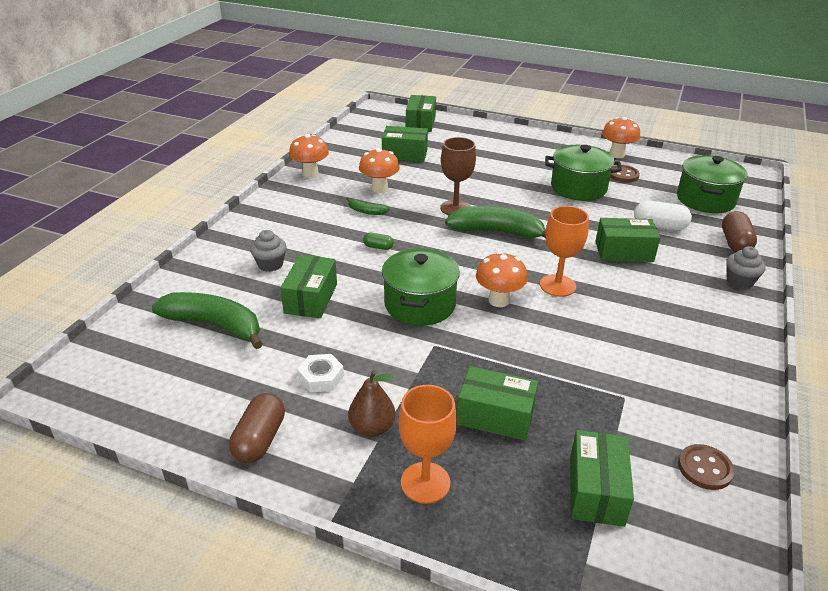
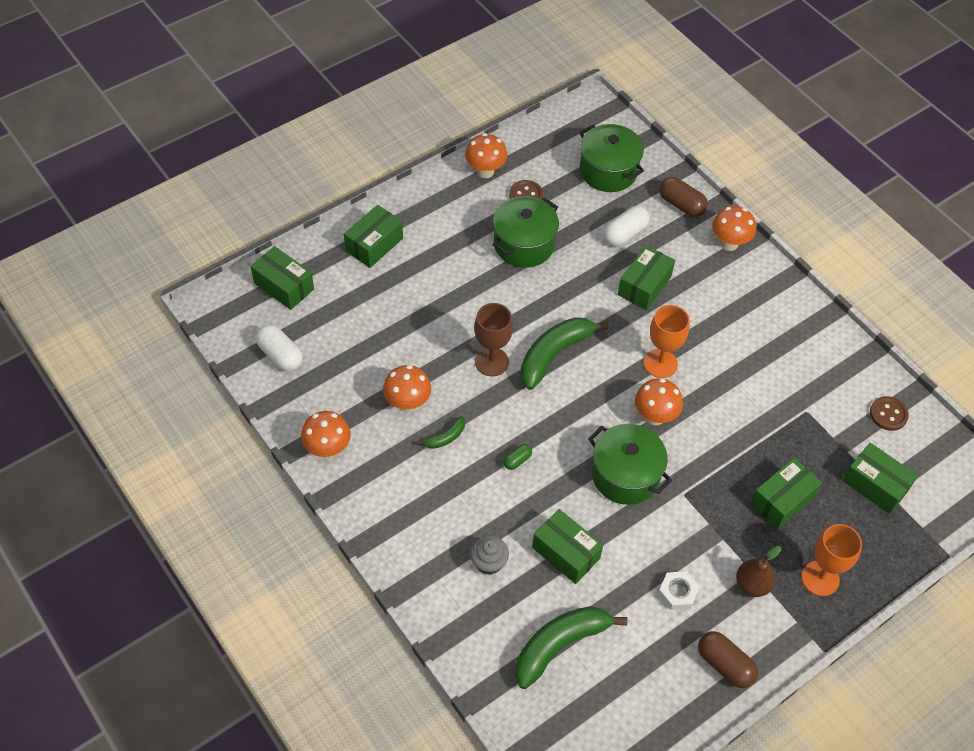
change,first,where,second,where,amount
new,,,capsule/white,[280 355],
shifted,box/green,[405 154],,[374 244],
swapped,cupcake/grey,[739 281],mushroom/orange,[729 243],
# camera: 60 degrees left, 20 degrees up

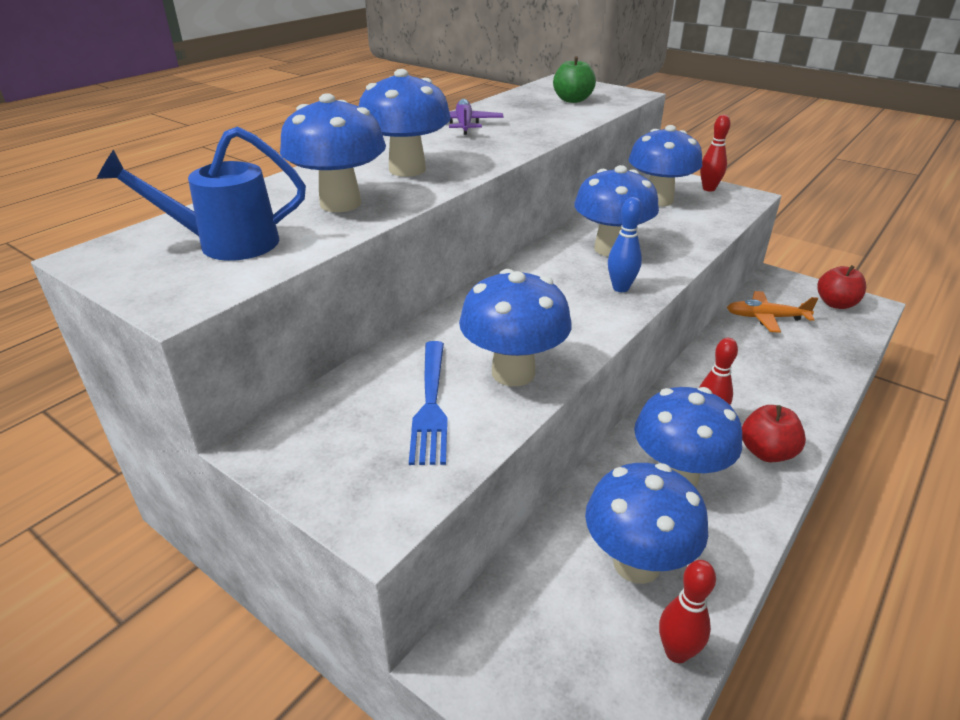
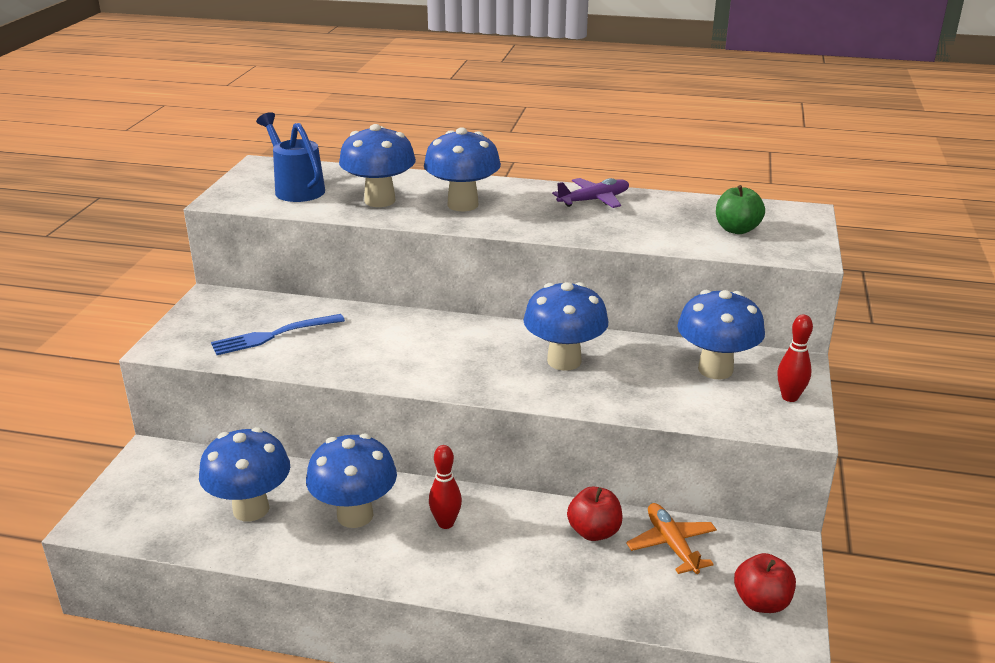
change,first,where,second,where,amount
gone,mushroom/blue,[513 373],,,
gone,bowling pin/blue,[620 288],,,
gone,bowling pin/red,[676 652],,,
shifted,apple/red,[766 452],,[594 532],
# camera: 65 degrees right, 5 degrees down

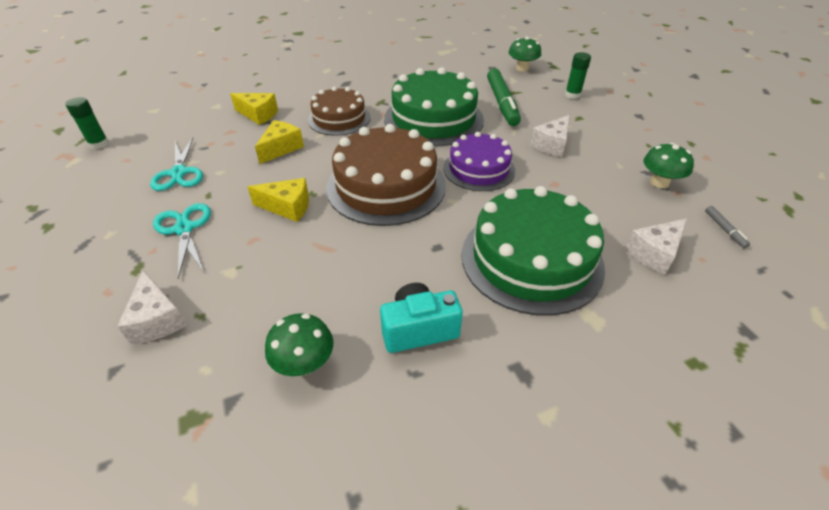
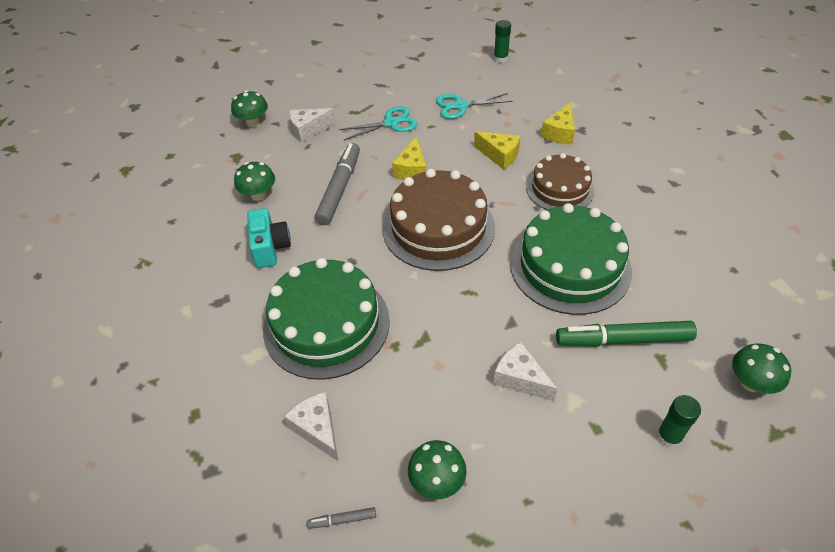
change,first,where,second,where,amount
gone,cake/purple,[479 169],,,
new,,,mushroom/green,[253 122],
new,,,marker/grey,[339 189],
# camera: 95 degrees right, 5 degrees up

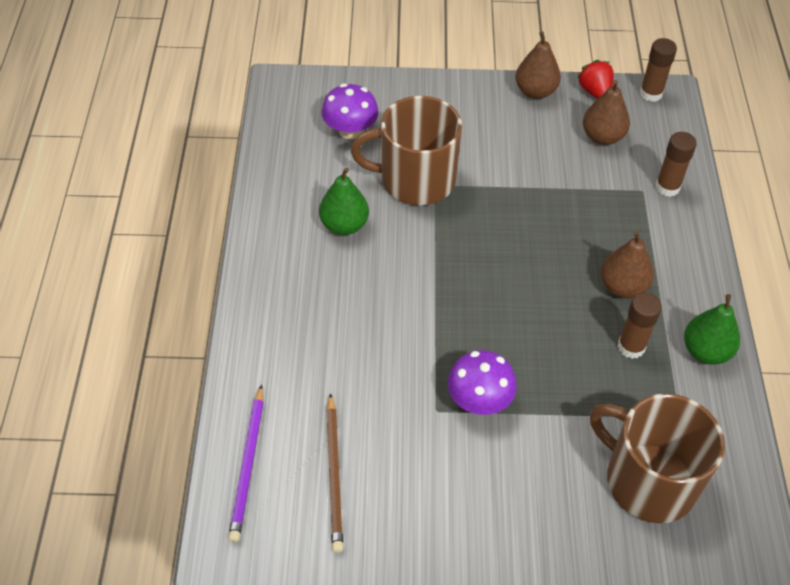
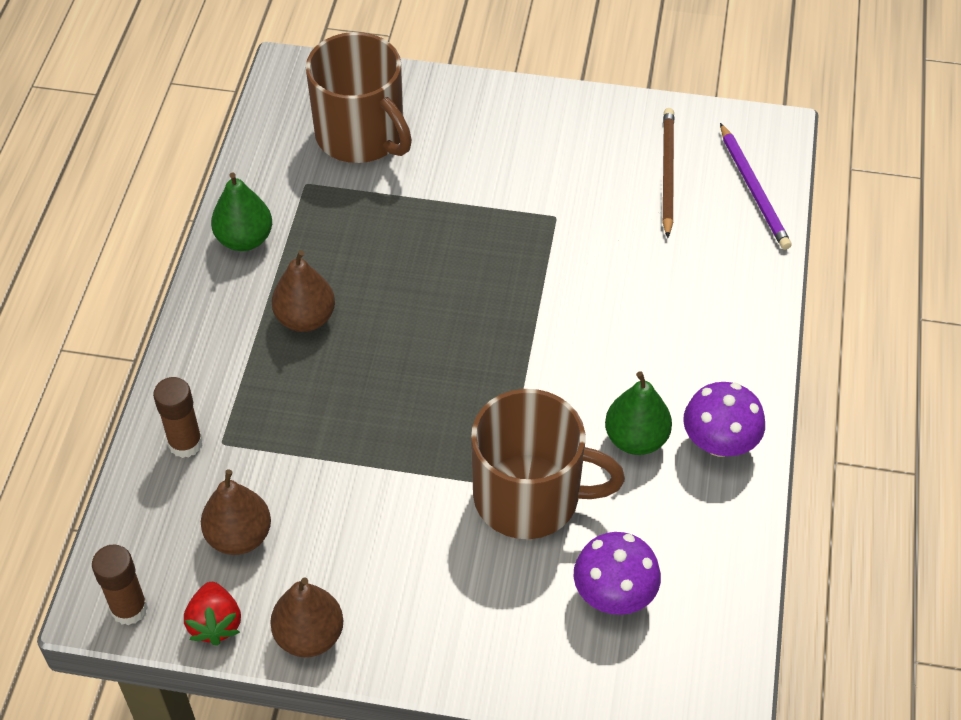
change,first,where,second,where,amount
gone,glue stick/brown,[631 347],,,
shifted,mushroom/purple,[479 400],,[719 442],
rotated,pencil/purple,[248 465],,[753 190],150 degrees clockwise
# camera: 170 degrees left, 0 degrees up

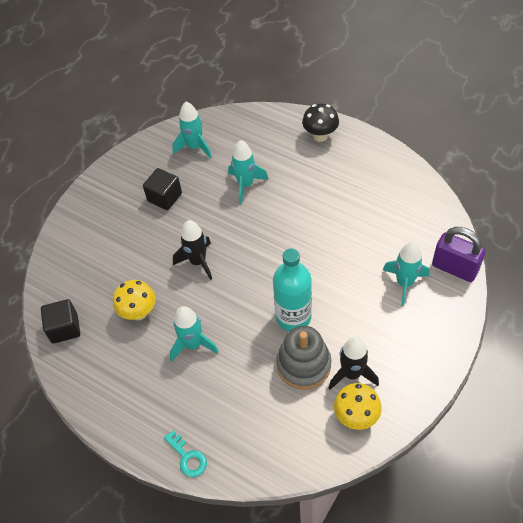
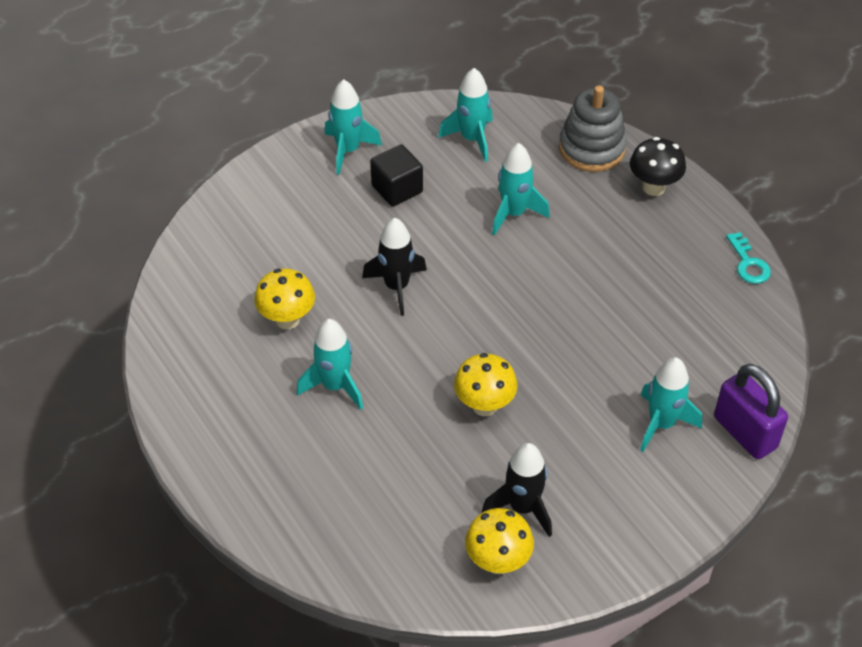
change,first,where,second,where,amount
gone,cube/black,[64 328],,,
new,,,rocket/turquoise,[348 150],
shifted,key/turquoise,[188 457],,[748 263],
shifted,stacking toy/grey,[303 365],,[591 148],
swapped,bottle/turquoise,[293 317],mushroom/yellow,[484 405],
# camera: 20 degrees right, 5 degrees down

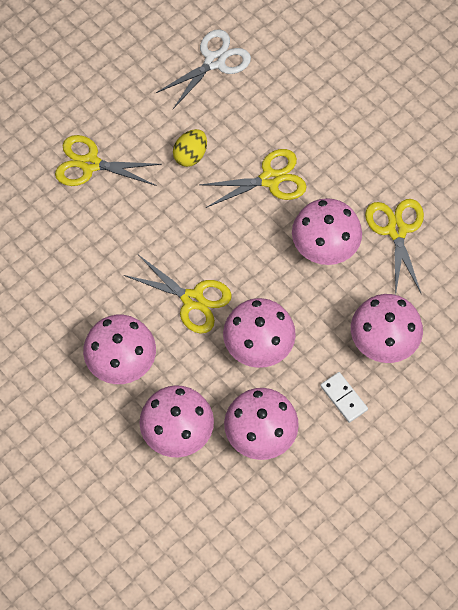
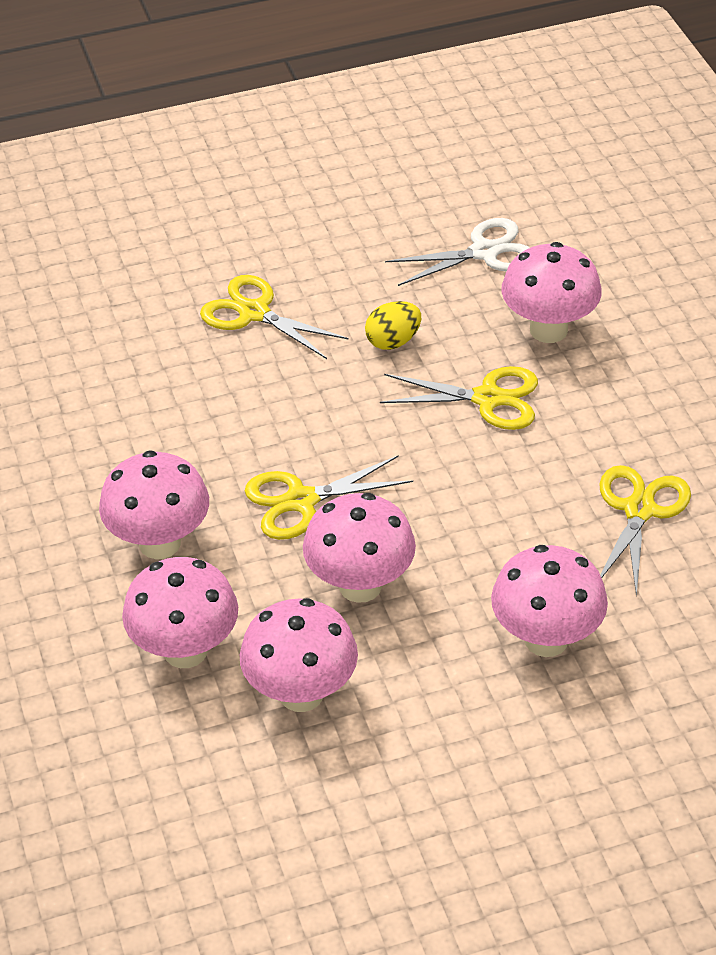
change,first,where,second,where,amount
gone,domino/white,[343 398],,,
shifted,mushroom/pink,[324 249],,[548 330],
rotated,scissors/yellow,[193 300],,[301 501],105 degrees clockwise
# camera: 25 degrees right, 20 degrees down

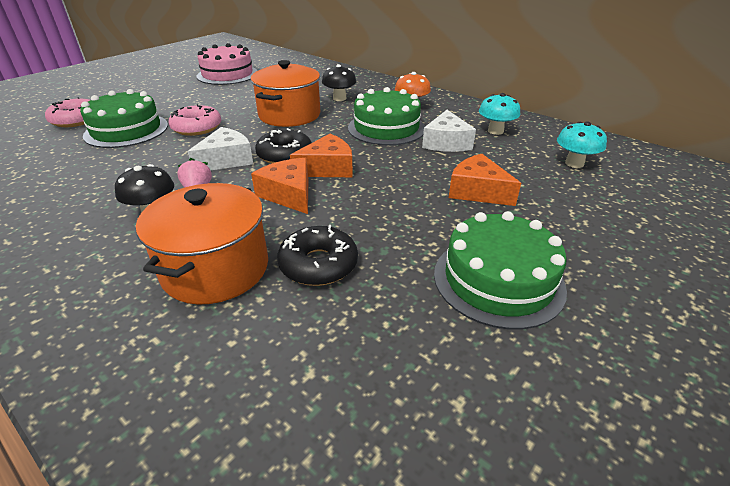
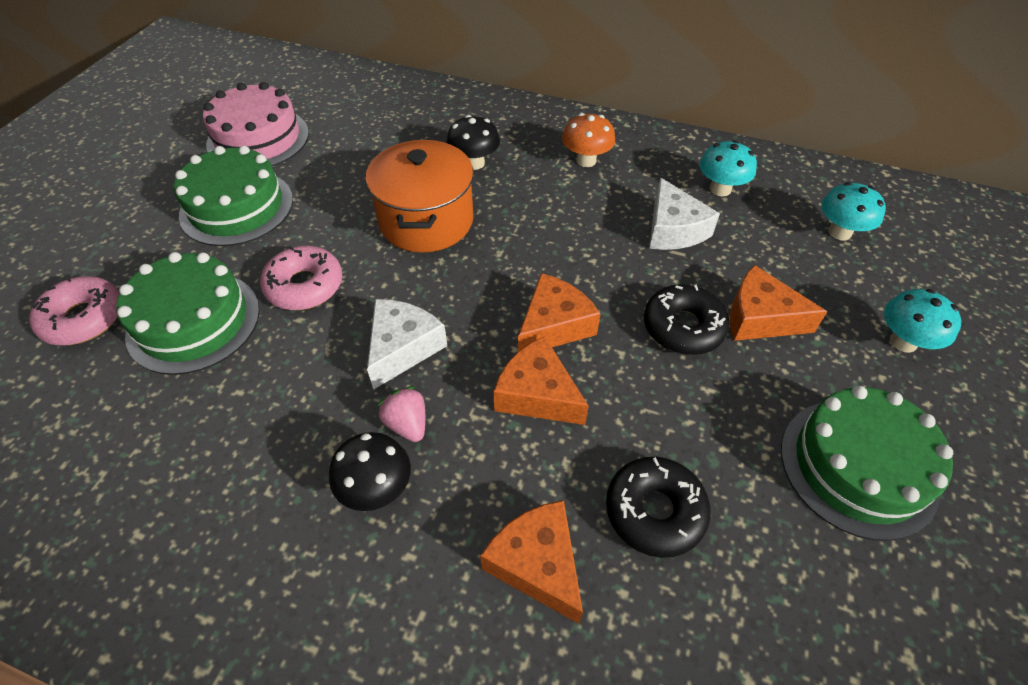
change,first,where,second,where,amount
new,,,mushroom/turquoise,[903 342],
shifted,donut/black,[285 155],,[683 327],
shifted,cake/green,[386 128],,[237 207],
swapped,pot/orange,[215 269],cheese/orange,[537 563],
# camera: 20 degrees left, 15 degrees up

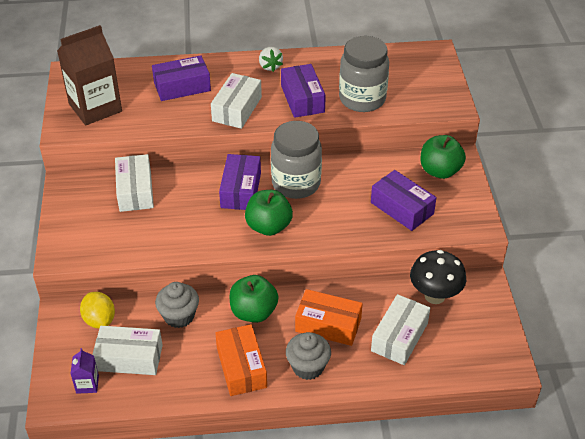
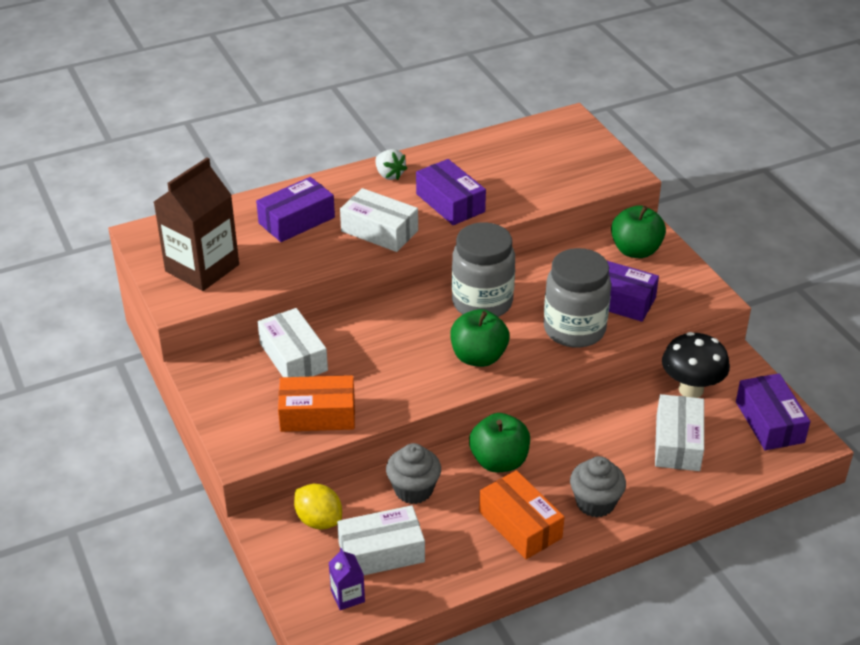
change,first,where,second,where,amount
shifted,box/purple,[241 190],,[769 422],
shifted,box/orange,[328 325],,[317 414],
shifted,jar/grey,[362 99],,[574 329],
rotated,box/white,[237 109],,[379 231],60 degrees counterclockwise
# camera: 20 degrees left, 5 degrees down

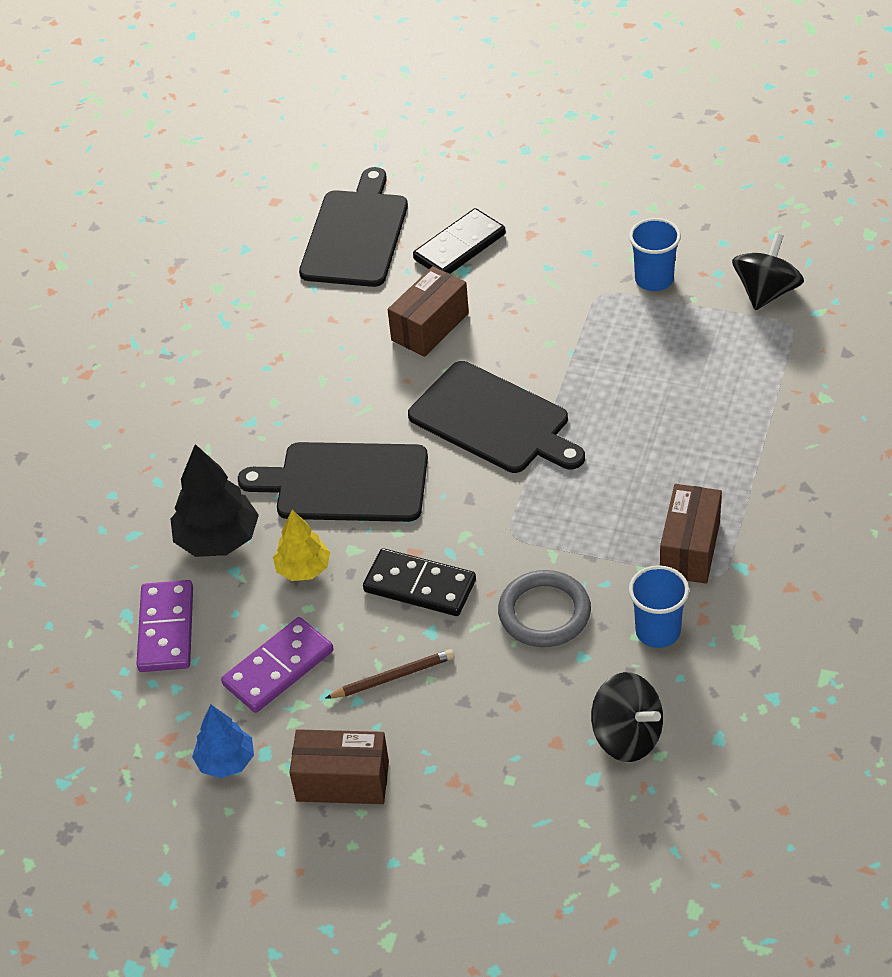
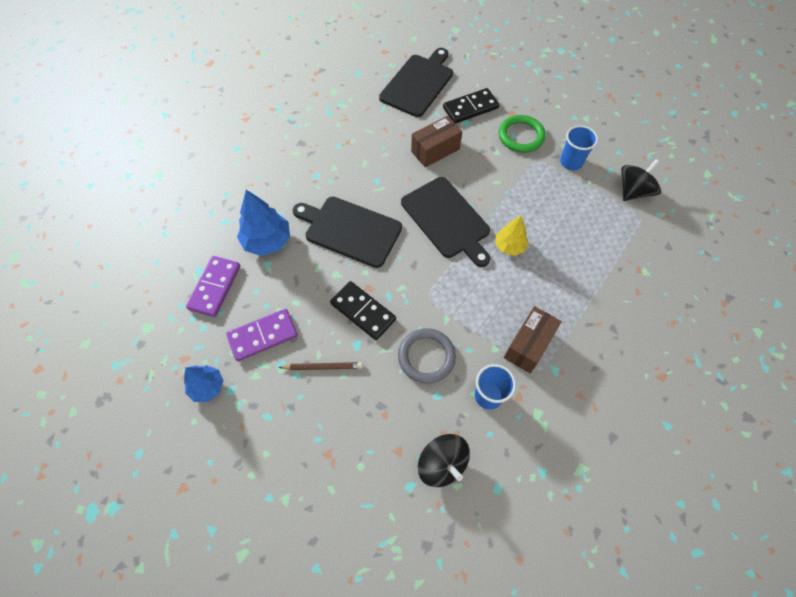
change,first,where,second,where,amount
gone,box/brown,[342 781],,,
new,,,ring/green,[521 136],
shifted,tree/yellow,[303 569],,[509 246],
repainted,tree/black,[218 539],tree/blue,[267 241],
# camera: 15 degrees right, 15 degrees up

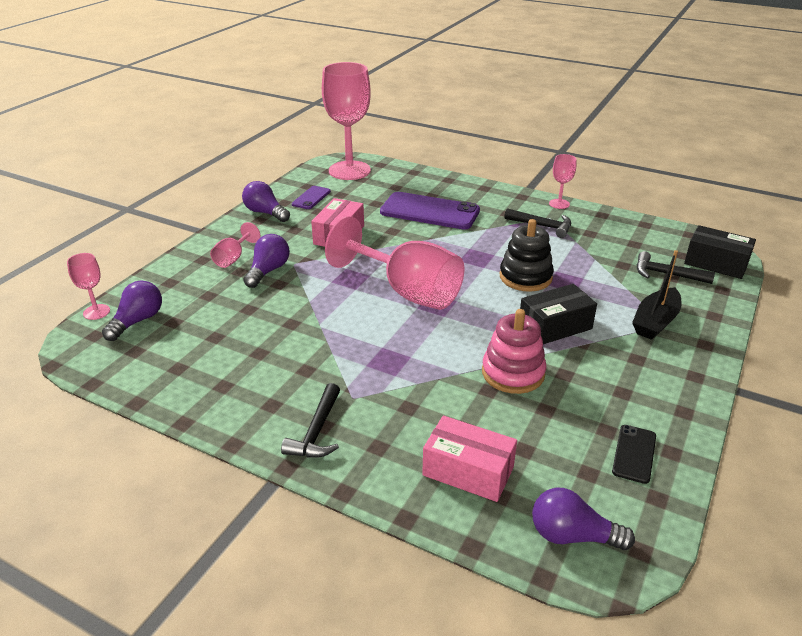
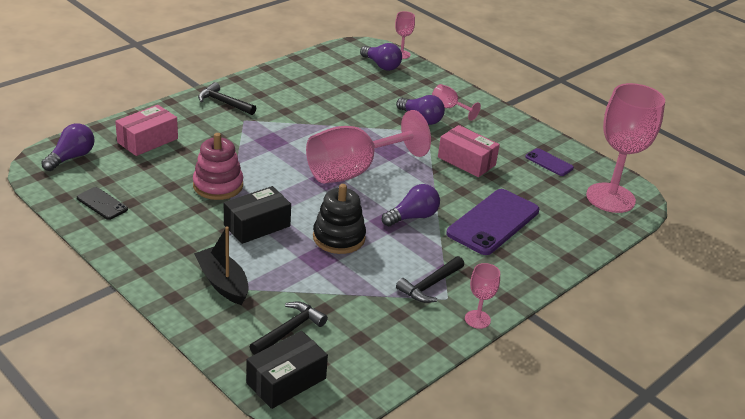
change,first,where,second,where,amount
shifted,light bulb/purple,[265 213],,[412 217],
rotated,box/black,[555 326],,[257 225],60 degrees clockwise
# camera: 105 degrees right, 0 degrees up

